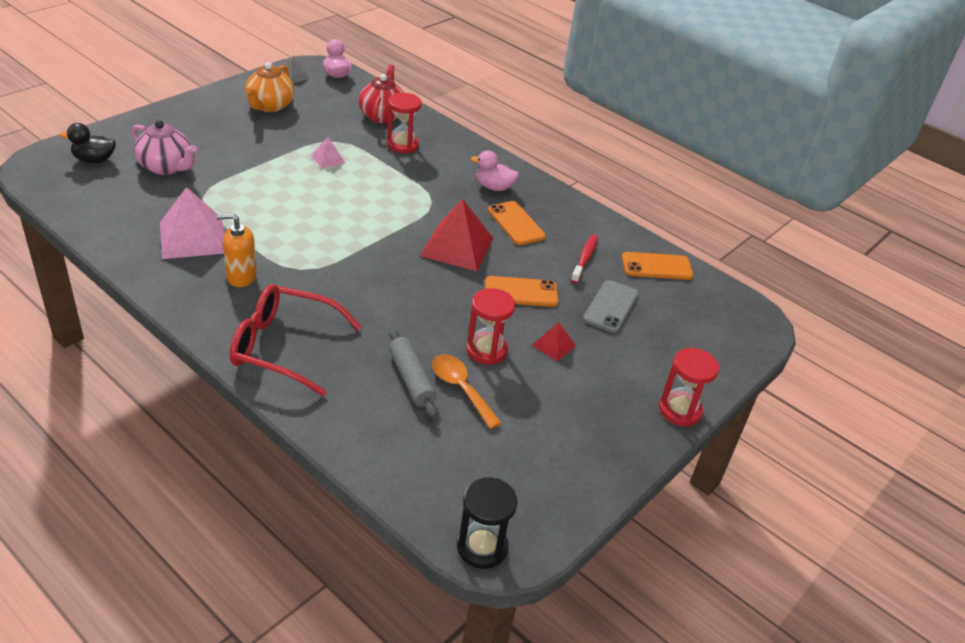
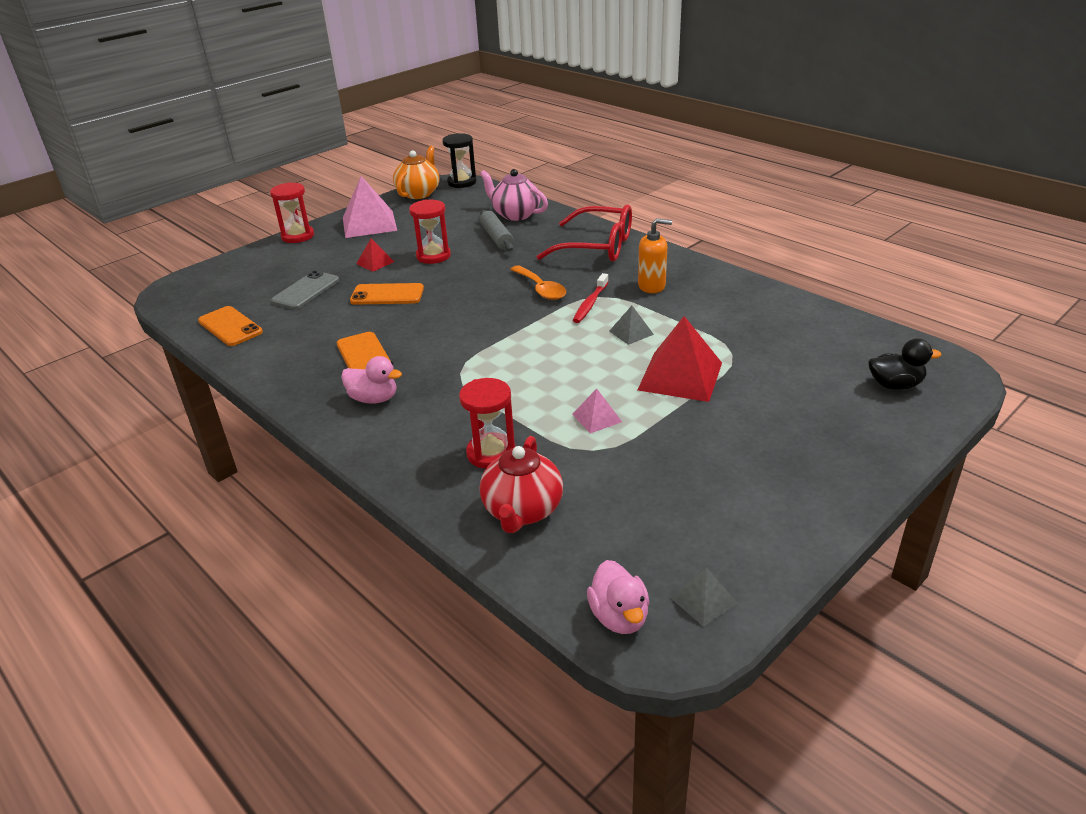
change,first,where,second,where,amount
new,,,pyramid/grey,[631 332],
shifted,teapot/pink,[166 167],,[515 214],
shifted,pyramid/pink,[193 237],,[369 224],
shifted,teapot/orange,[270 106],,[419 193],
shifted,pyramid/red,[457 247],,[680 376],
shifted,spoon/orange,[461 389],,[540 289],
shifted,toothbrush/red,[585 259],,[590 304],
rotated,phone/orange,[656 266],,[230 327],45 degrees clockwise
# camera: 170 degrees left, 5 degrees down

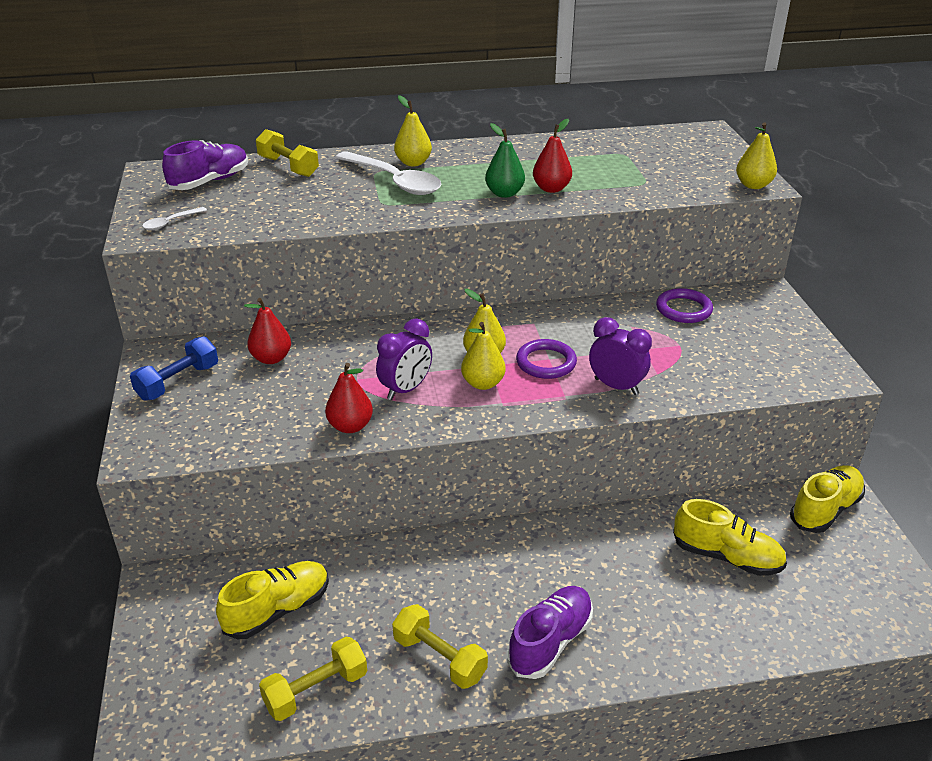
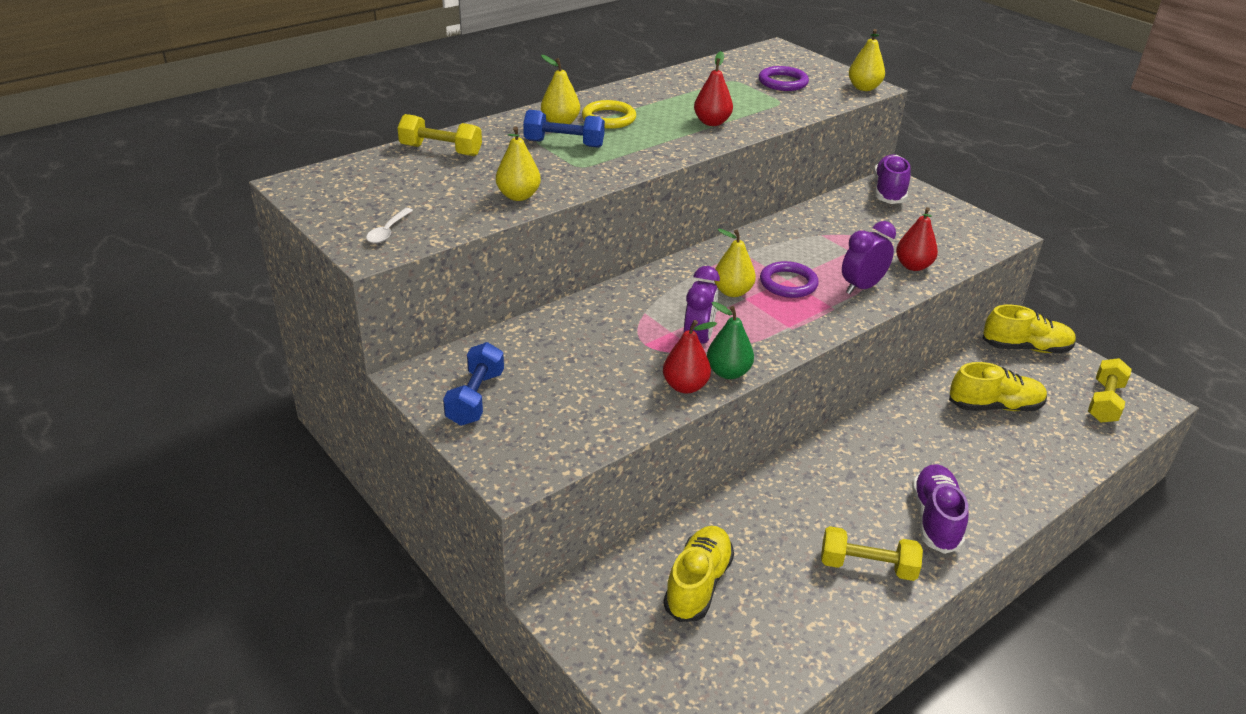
change,first,where,second,where,amount
new,,,ring/yellow,[609 118],
shifted,shoe/purple,[210 181],,[889 191],
shifted,pear/red,[271 358],,[913 266],
shifted,dumbbell/yellow,[316 690],,[1104 402],
shifted,pear/yellow,[483 383],,[518 196],
shifted,pear/green,[504 193],,[728 372],
shifted,ring/purple,[683 309],,[783 82],
swapped,spoon/white,[394 181],dumbbell/blue,[564 144],
rotated,clock/purple,[616 386],,[862 287],45 degrees counterclockwise
rotated,shoe/yellow,[825 510],,[1025 348],75 degrees clockwise
# camera: 30 degrees left, 0 degrees up

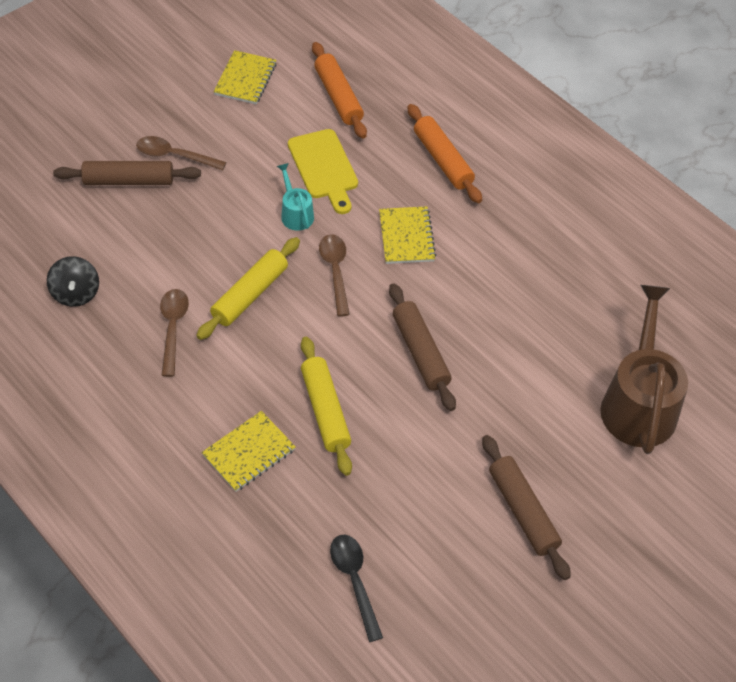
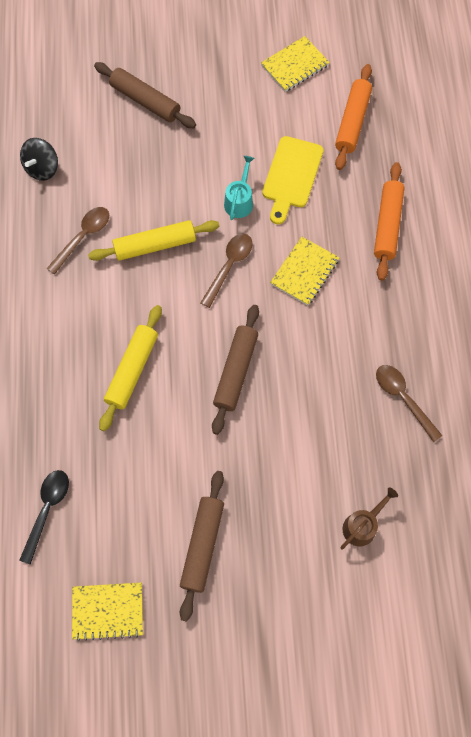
change,first,where,second,where,amount
shifted,spoon/brown,[174 156],,[403 398],
shifted,notebook/yellow,[249 452],,[108 611],
scaled,watering can/brown,[638 403],,[362 525],x0.47
# camera: 40 degrees right, 15 degrees up

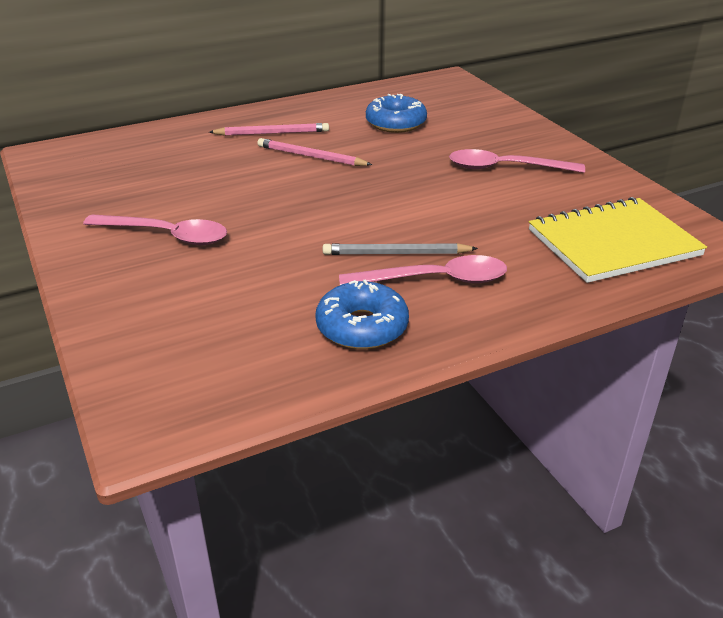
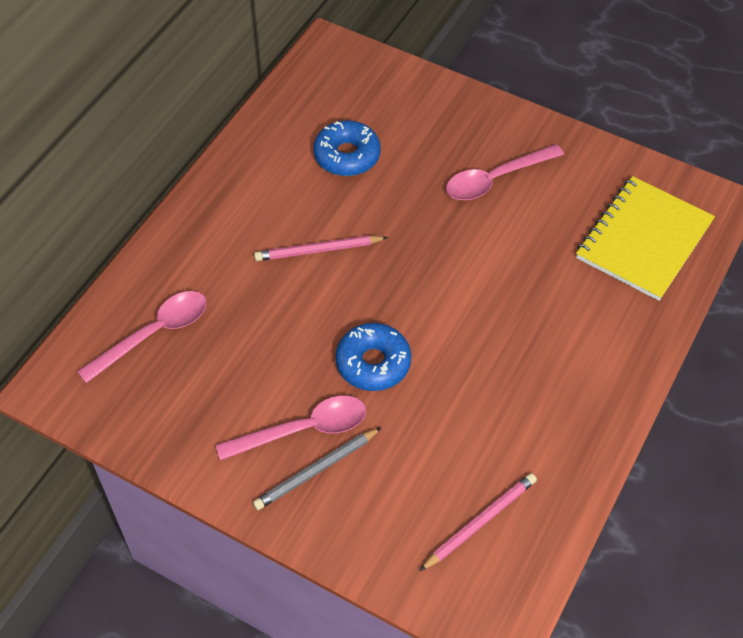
change,first,where,second,where,amount
shifted,pencil/pink,[272 133],,[480 522],
shifted,donut/blue,[362 327],,[373 363],
shifted,pencil/grey,[396 253],,[316 470],
shifted,spoon/pink,[435 280],,[154 334],
# camera: 35 degrees left, 20 degrees up

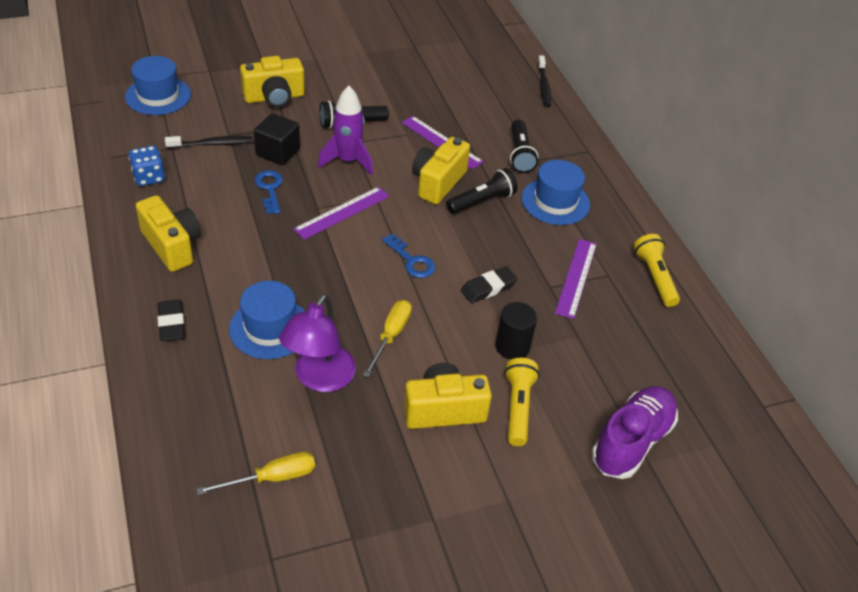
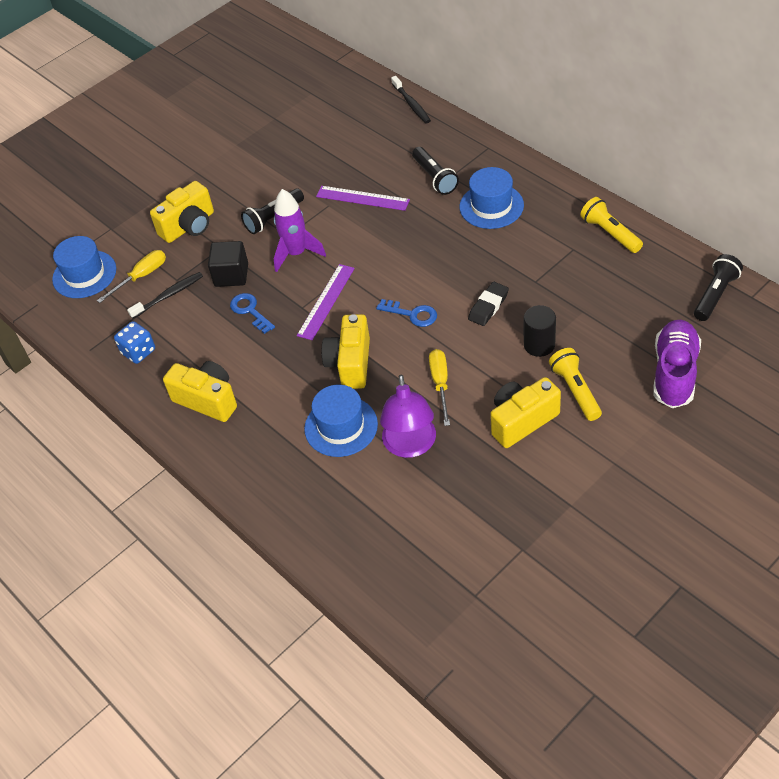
change,first,where,second,where,amount
gone,eraser/black,[171 323],,,
gone,ruler/purple,[576 277],,,
shifted,screwdriver/yellow,[272 478],,[141 276],
shifted,camera/yellow,[438 182],,[350 363],
shifted,flashlight/black,[482 201],,[715 295],
# camera: 15 degrees left, 5 degrees up

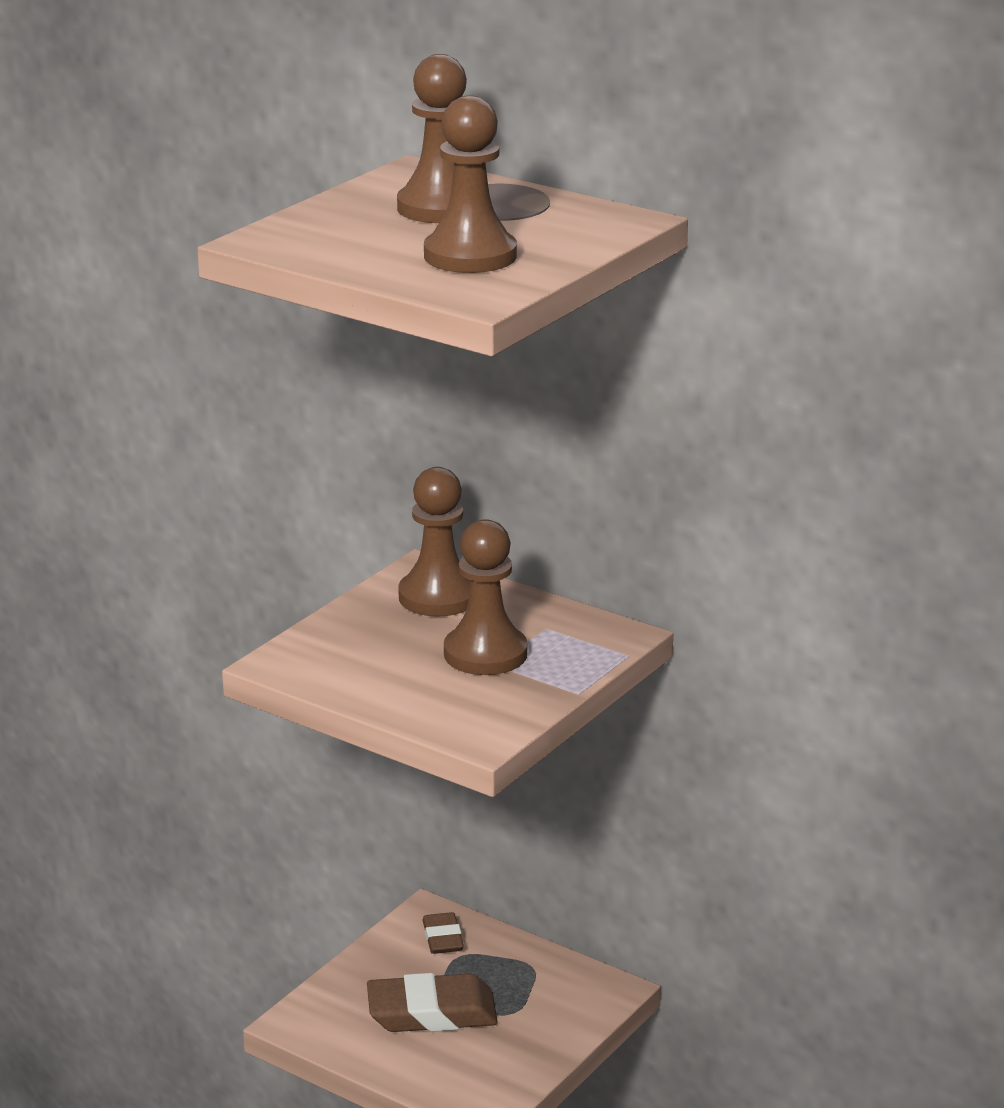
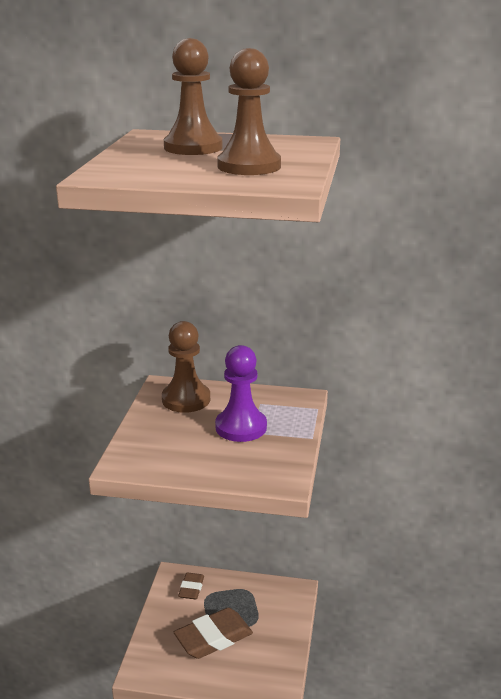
change,first,where,second,where,amount
repainted,pawn/brown,[485 654],pawn/purple,[241 427],
rotated,eraser/brown,[443 938],,[191 588],45 degrees clockwise
# camera: 25 degrees left, 0 degrees up

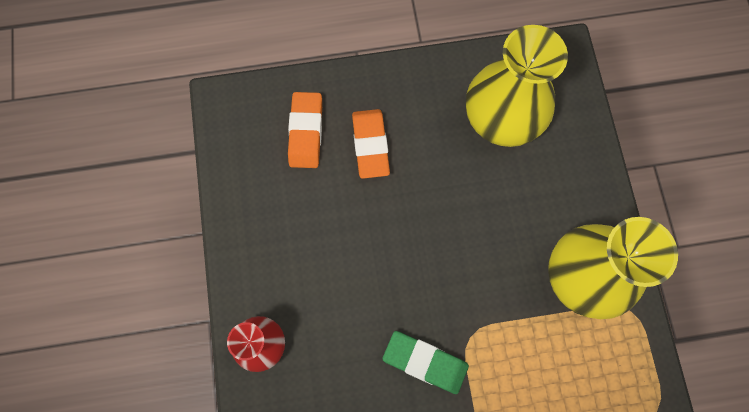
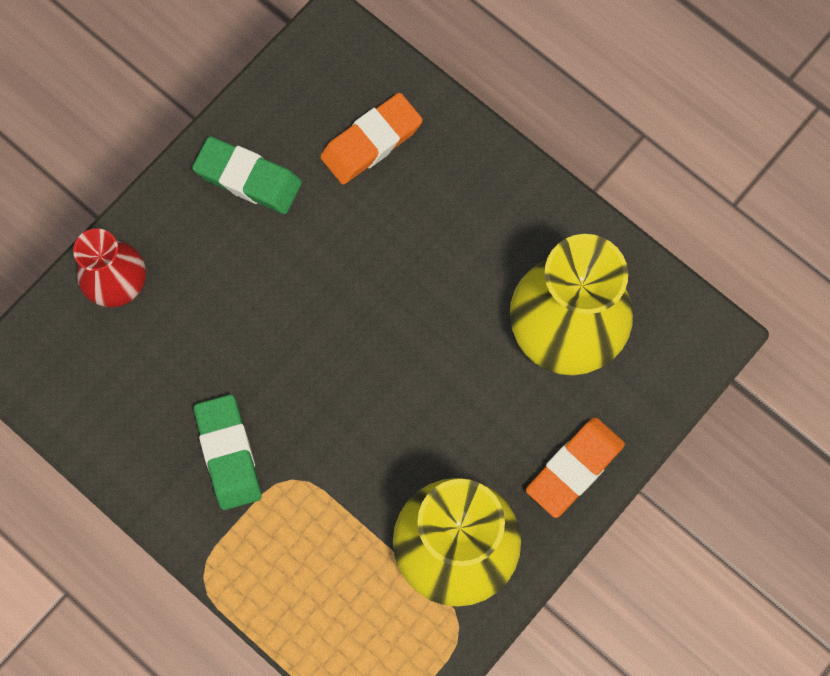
change,first,where,second,where,amount
new,,,eraser/green,[248 178],
shifted,eraser/orange,[370 145],,[574 468],
# camera: 50 degrees right, 0 degrees up

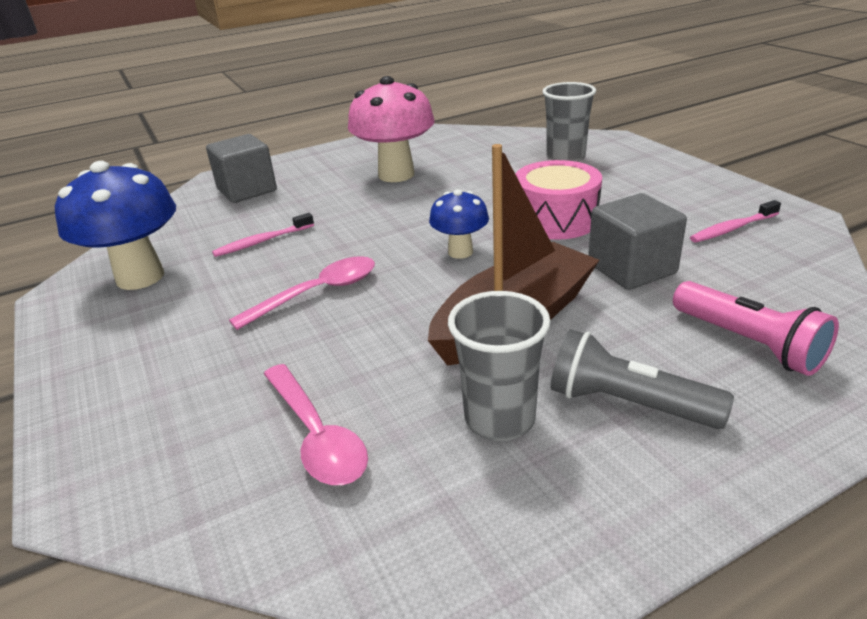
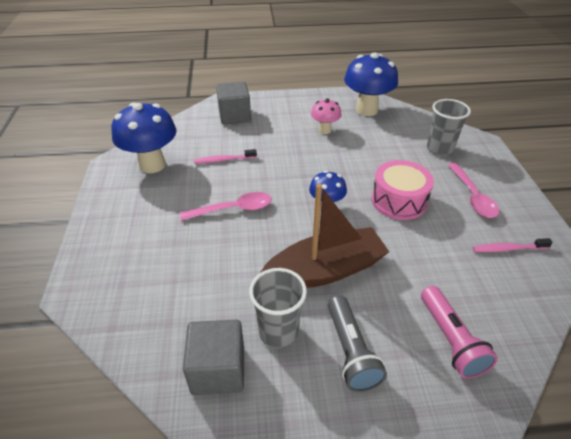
change,first,where,second,where,amount
new,,,mushroom/blue,[366 110],
shifted,spoon/pink,[316 435],,[472 196],
shifted,cube/grey,[631 269],,[218 370],
rotated,flashlight/grey,[627 404],,[351 351],150 degrees counterclockwise
scaled,mushroom/pink,[396 175],,[325 130],x0.55
# camera: 20 degrees right, 10 degrees up

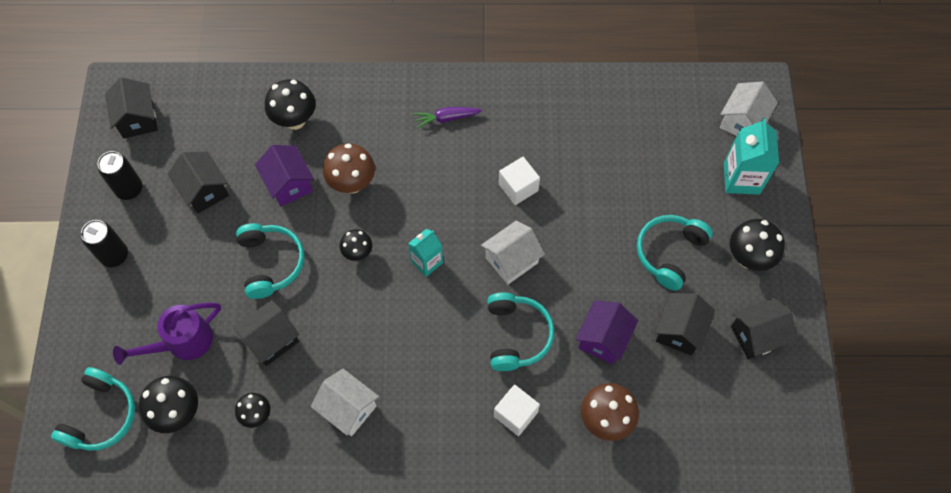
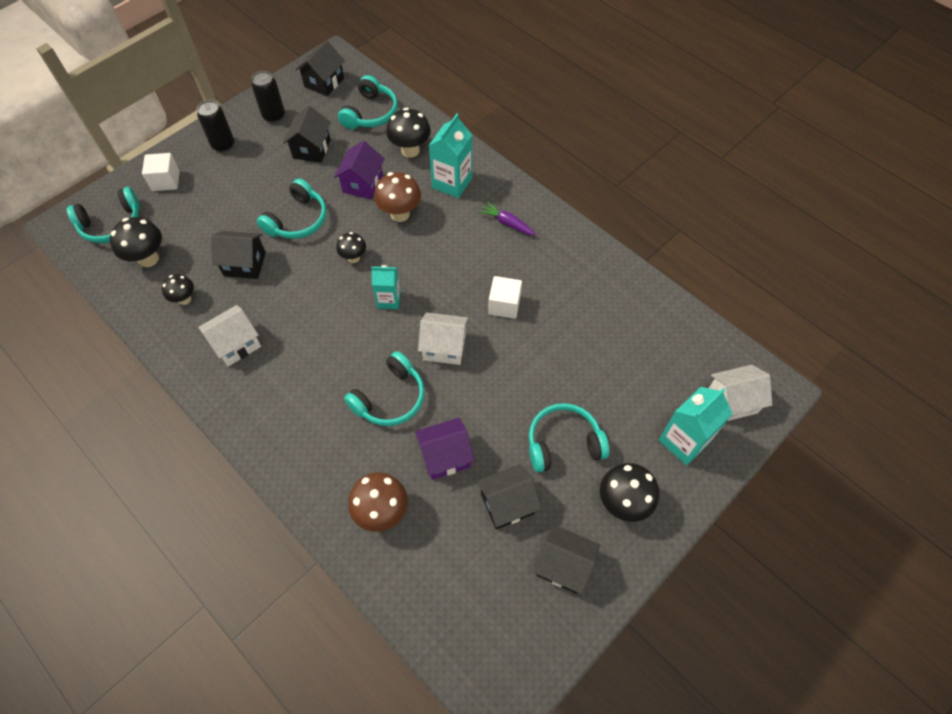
change,first,where,second,where,amount
gone,watering can/purple,[182 342],,,
new,,,headphones/turquoise,[370 113],
new,,,carton/turquoise,[452 183],
shifted,cube/white,[515 414],,[166 181],
rotated,house/white,[348 409],,[236 344],60 degrees clockwise
# camera: 45 degrees right, 5 degrees down

